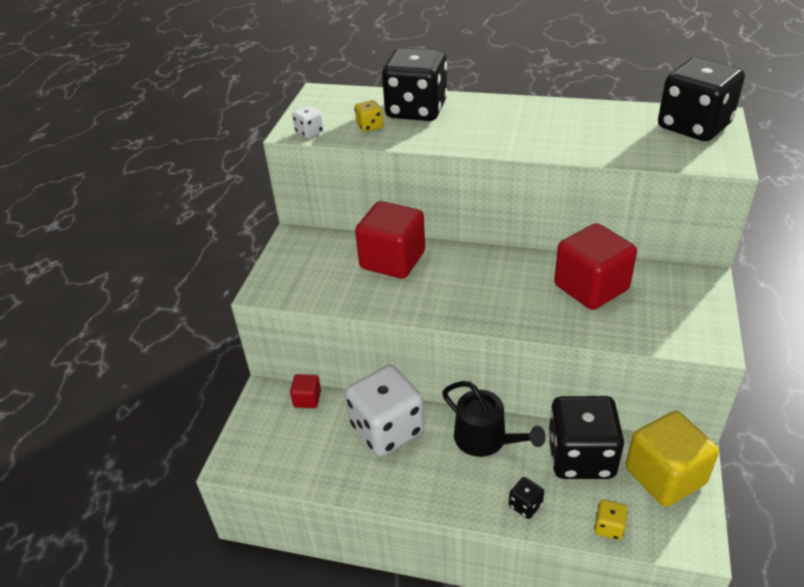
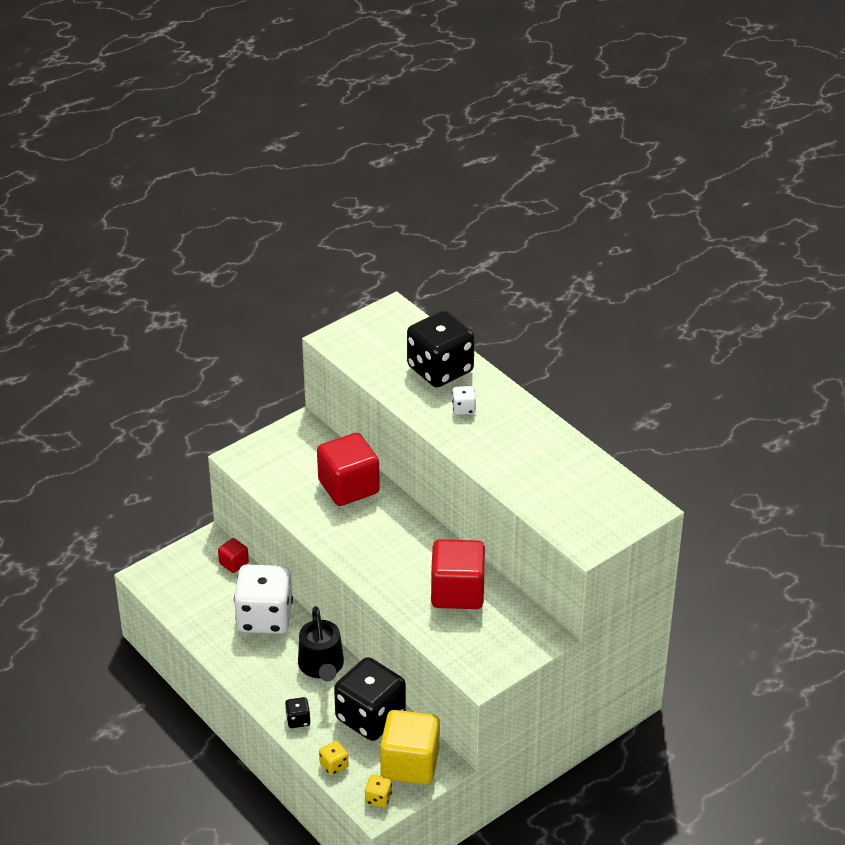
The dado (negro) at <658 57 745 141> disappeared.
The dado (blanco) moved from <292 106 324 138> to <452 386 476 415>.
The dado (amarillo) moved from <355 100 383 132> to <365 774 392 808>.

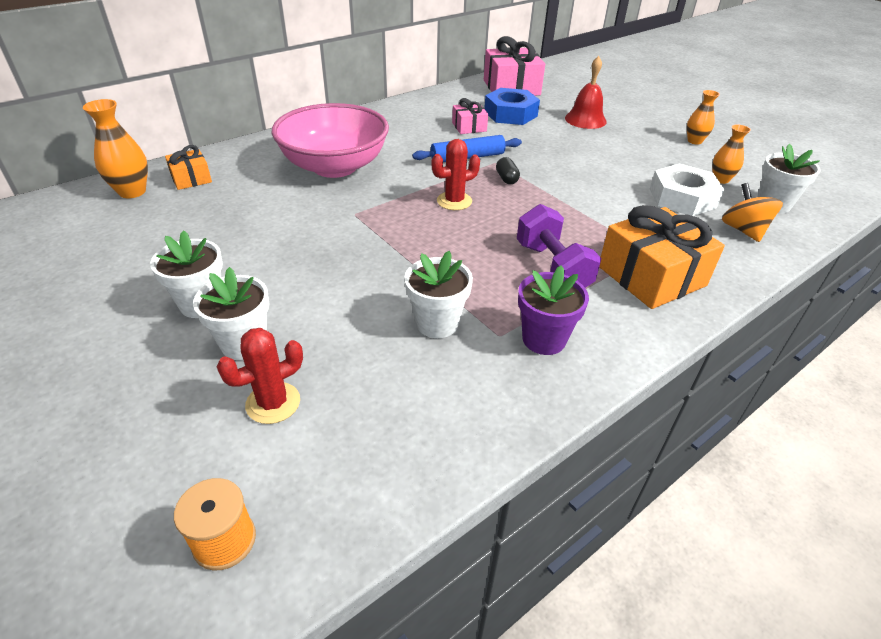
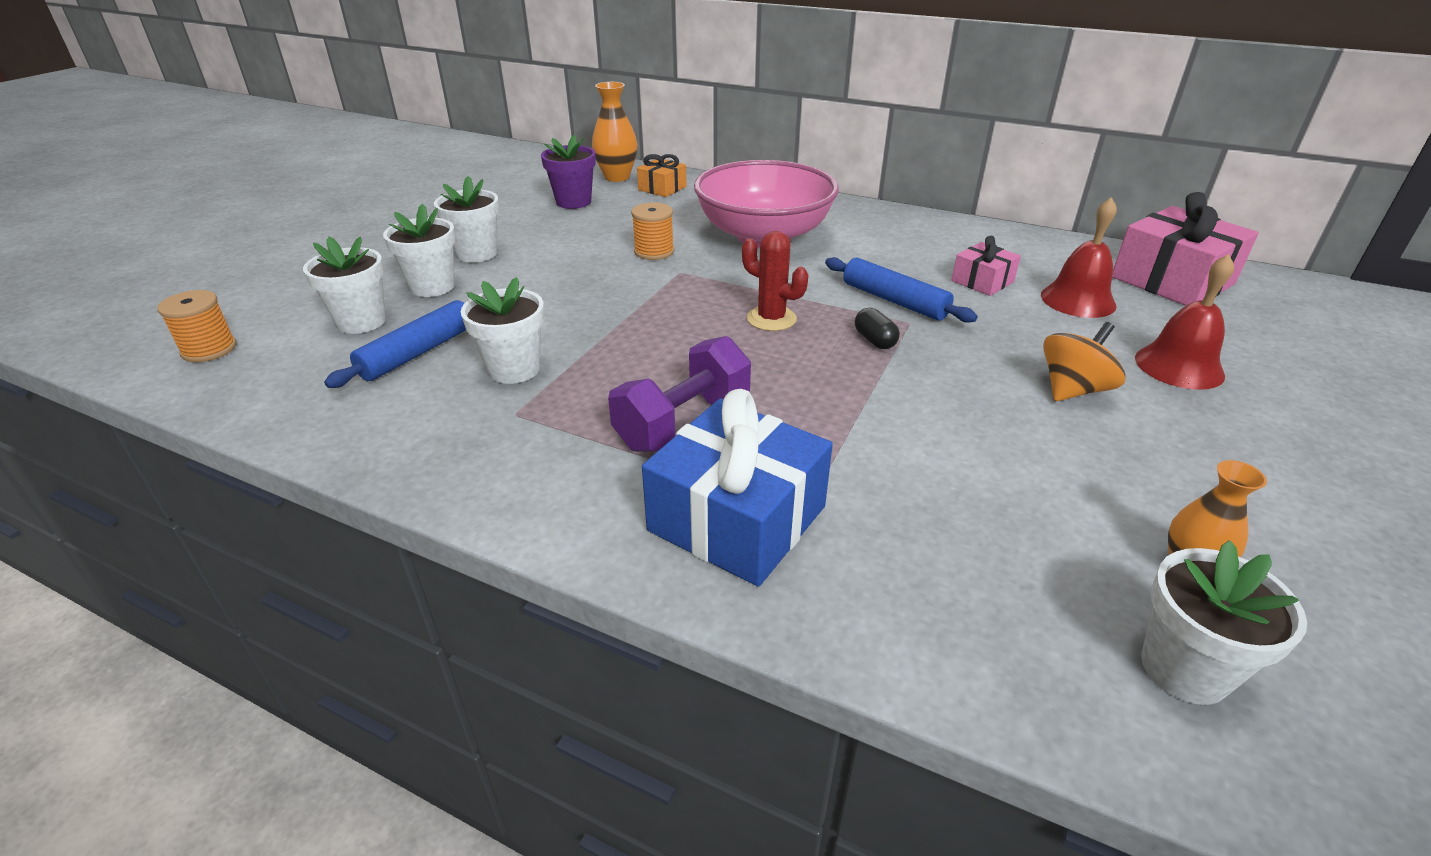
The tuerca (blanco) at <650 163 724 216> disappeared.
The florero (naranja) at <687 90 720 145> disappeared.
The rodillo (azul) at <324 300 466 388> appeared.
The carrete (naranja) at <631 202 674 260> appeared.
The maceta (morado) moved from <518 265 589 355> to <541 135 596 209>.
The peonza (naranja) moved from <722 183 783 242> to <1043 322 1126 401>.
The cactus (rojo) at <217 328 303 424> was replaced by the maceta (blanco) at <303 236 386 334>.
The tuerca (azul) at <484 88 540 125> was replaced by the campana (rojo) at <1041 197 1117 318>.
The regalo (naranja) at <599 205 725 309> became the regalo (azul) at <642 389 833 587>.
The cápsula (negro) at <496 157 520 184> turned 75 degrees counterclockwise.

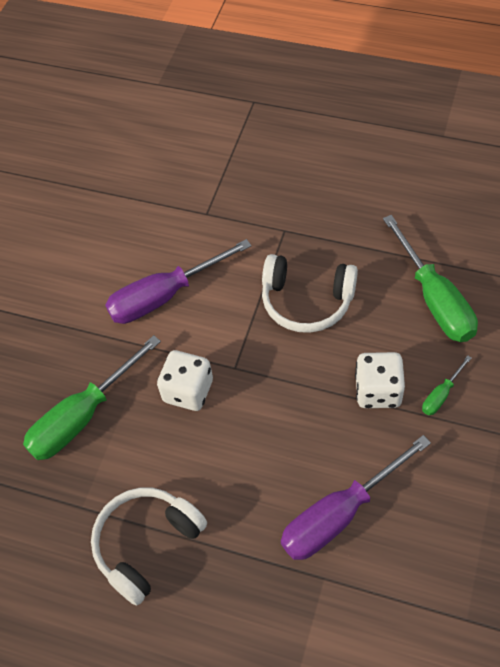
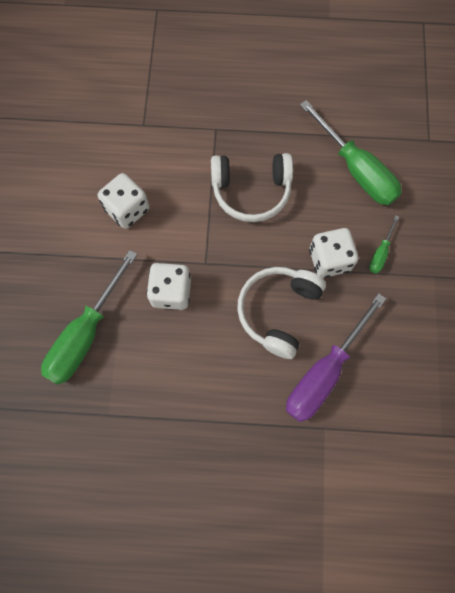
The auriculares (blanco) moved from <91 488 207 606> to <237 267 326 359>.
The destornillador (morado) at <105 239 251 324> was replaced by the dado (blanco) at <98 173 149 229>.

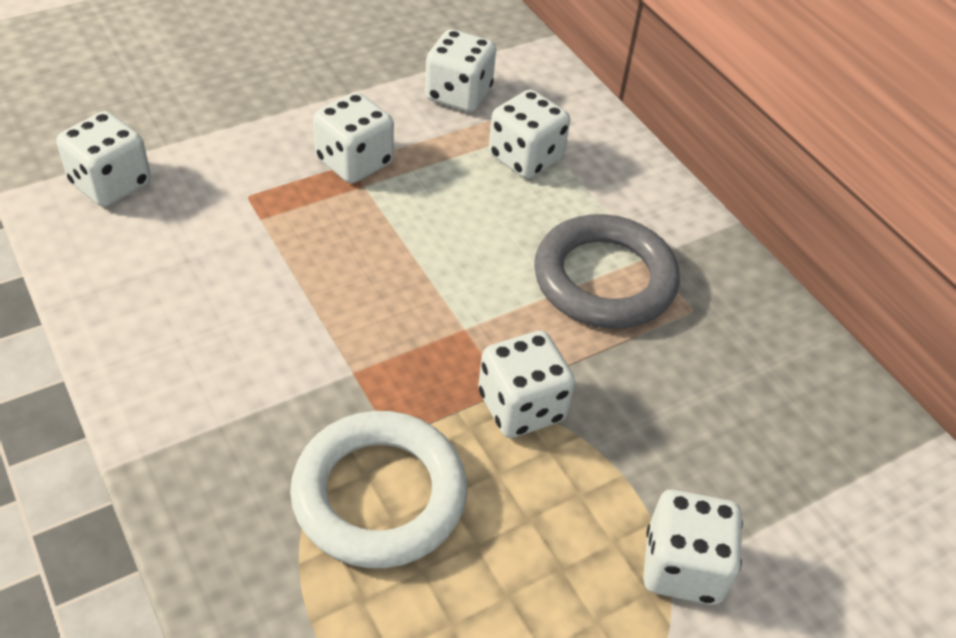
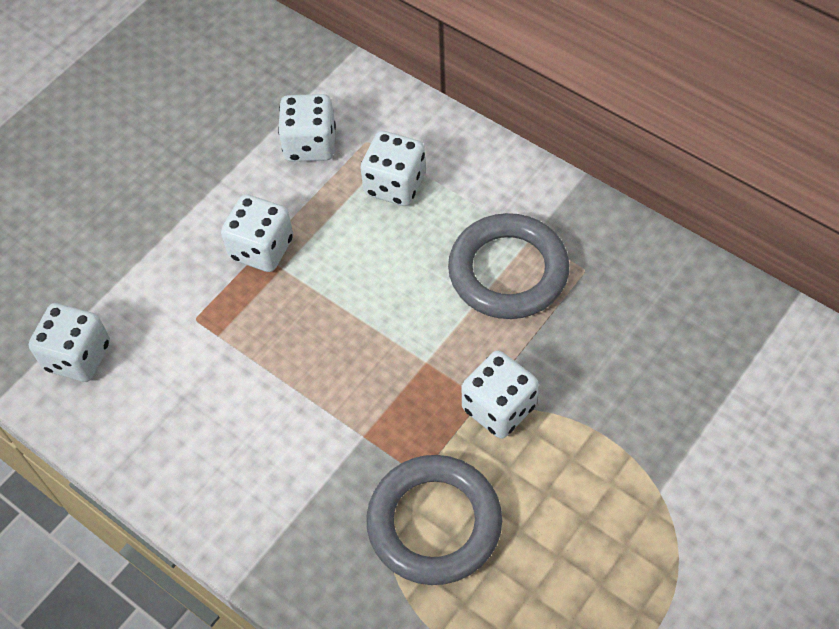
The dado (blanco) at <643 490 743 605> disappeared.
The anillo (blanco) at <290 411 467 568> became the anillo (gris) at <366 455 502 585>.

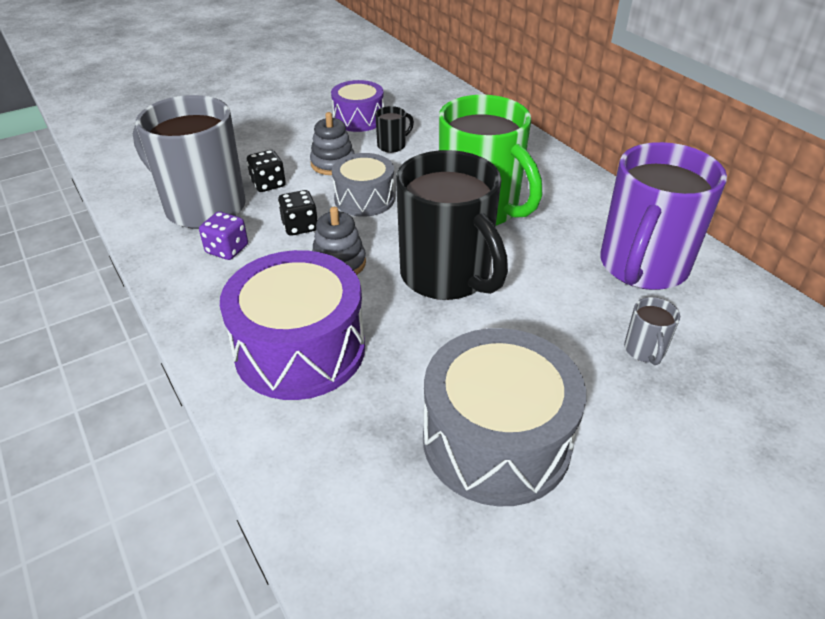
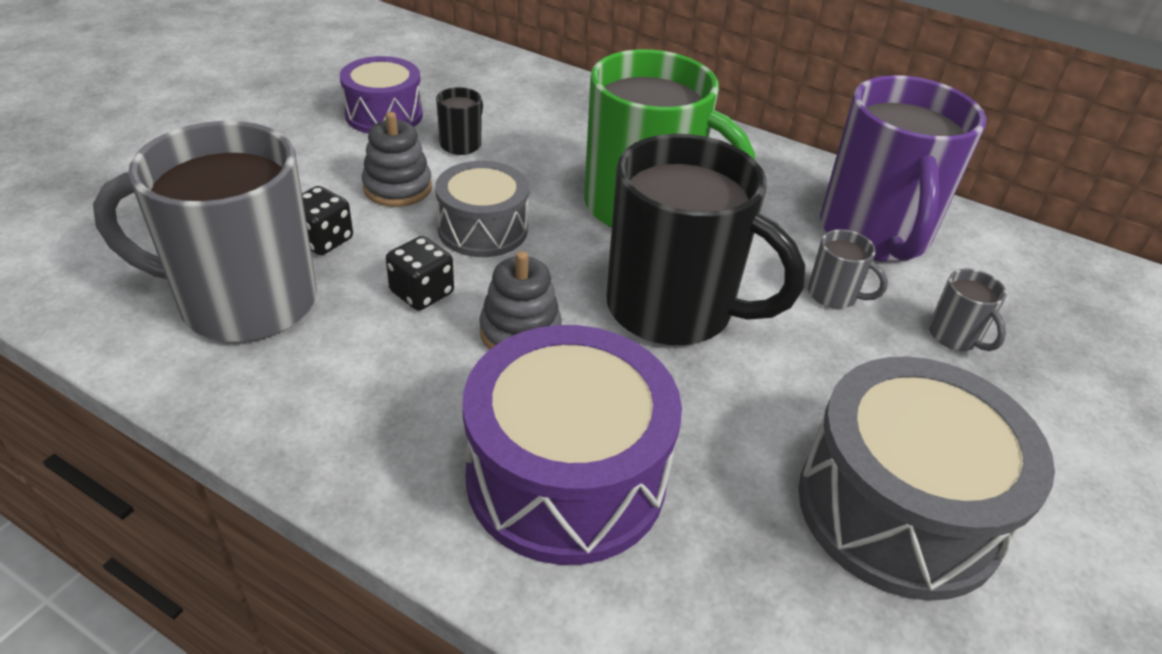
The dado (morado) at <199 211 248 260> disappeared.
The taza (gris) at <808 229 888 309> appeared.

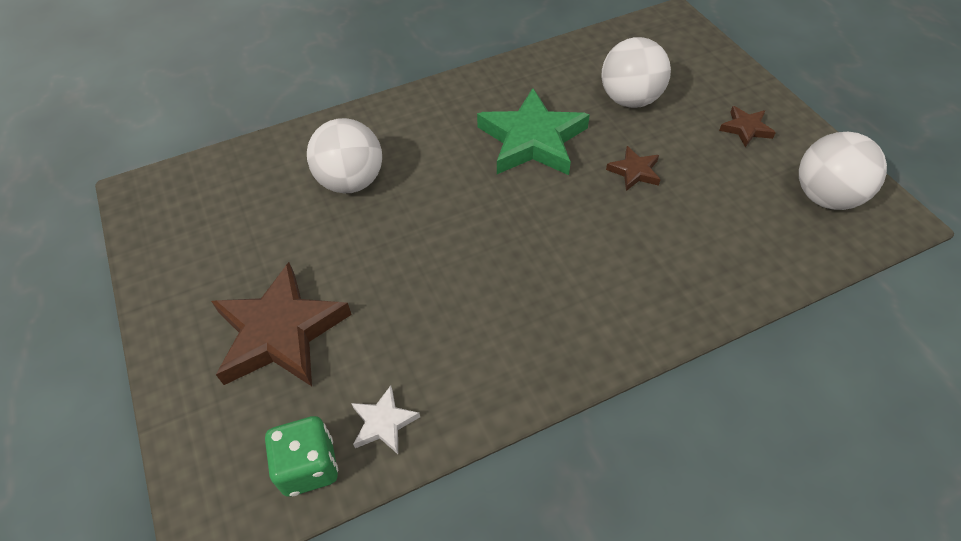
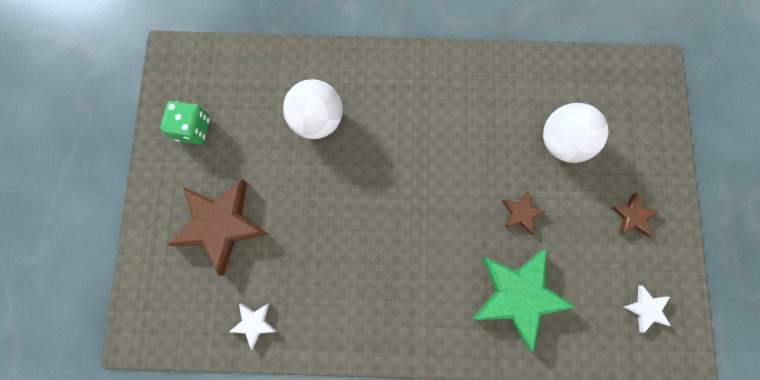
The dado (verde) moved from <265 416 338 497> to <160 101 210 144>.
The estrella (verde) moved from <477 88 590 175> to <473 250 576 352>.
The pelota (blanco) at <799 132 887 210> was replaced by the estrella (blanco) at <623 285 671 333>.

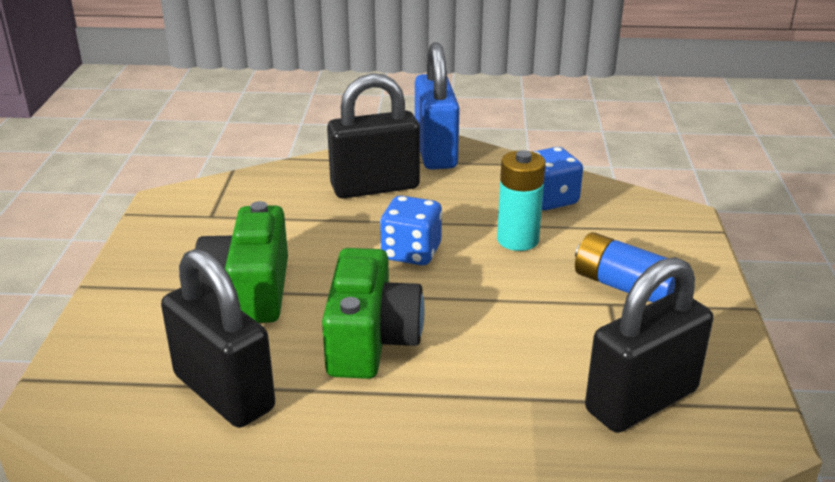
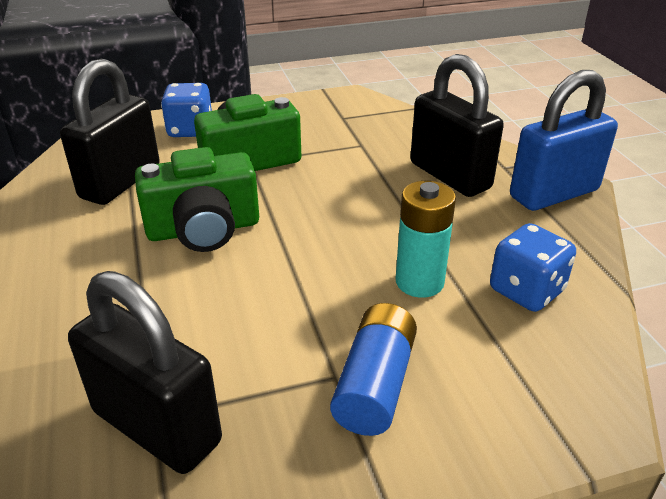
The dado (azul) moved from <380 196 443 265> to <161 83 212 137>.

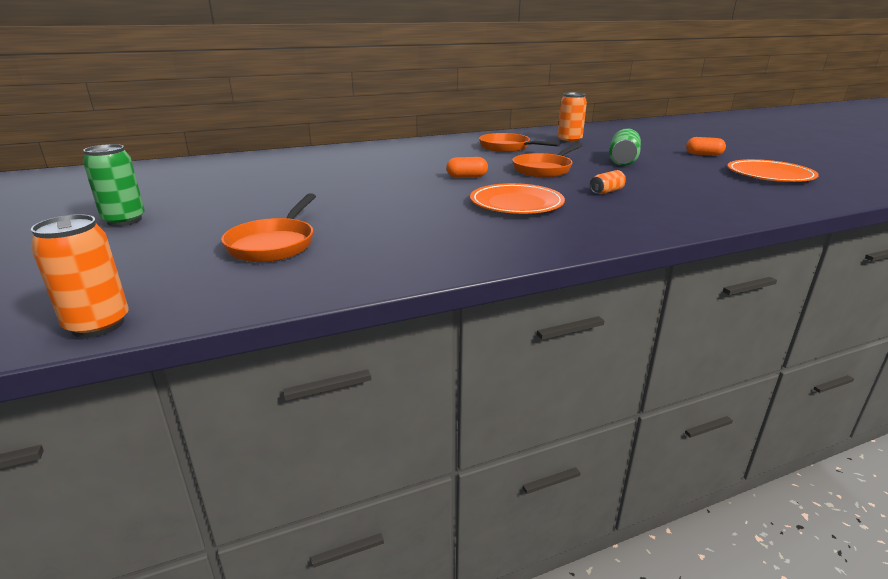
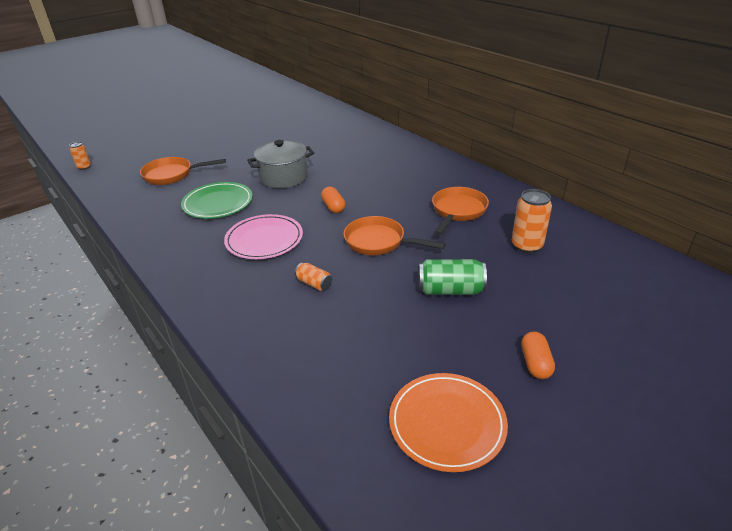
The lata (verde) at <83 144 145 226> disappeared.
The plato (verde) at <181 182 253 219> appeared.
The olla (gris) at <247 140 314 189> appeared.
The plato (naranja) at <470 183 565 214> became the plato (rosa) at <224 214 303 259>.
The lata (naranja) at <31 214 129 338> changed to 0.57 times the size.

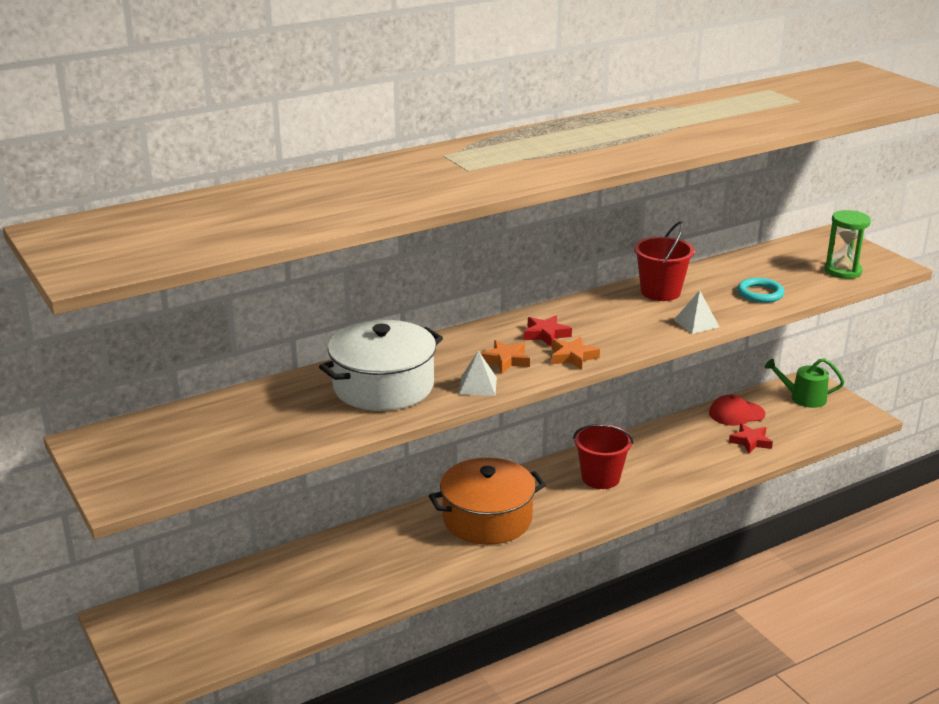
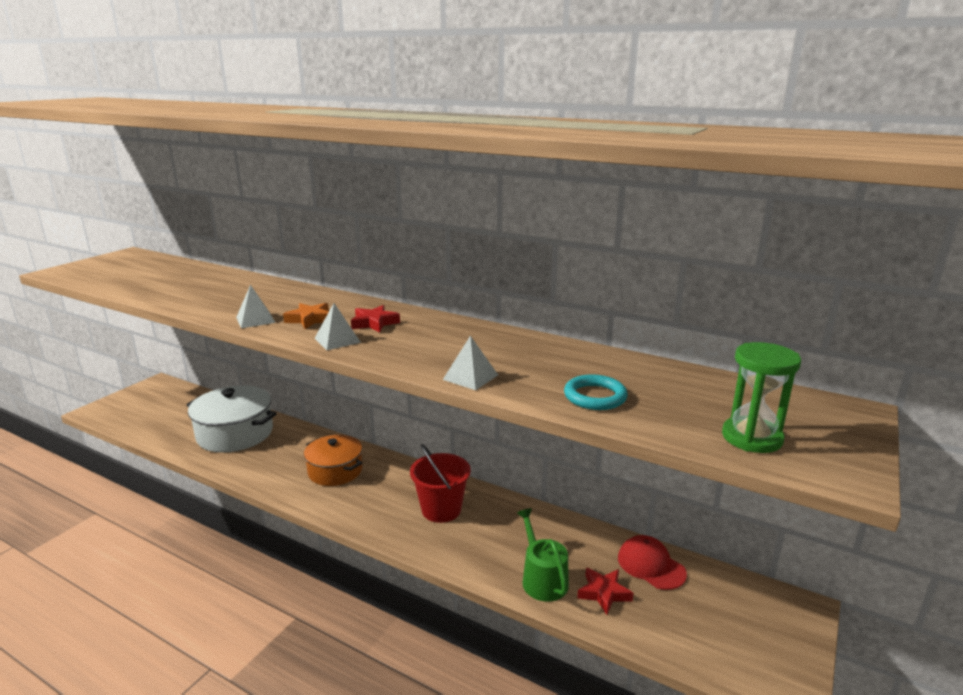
The balde (rojo) at <634 221 695 301> disappeared.
The olla (blanco) moved from <319 320 443 411> to <187 385 277 453>.
The regadera (verde) moved from <765 358 844 408> to <517 508 569 602>.
The estrella (naranja) at <552 336 600 370> was replaced by the pirámide (blanco) at <315 303 361 350>.
The olla (naranja) at <429 457 546 545> changed to 0.67 times the size.

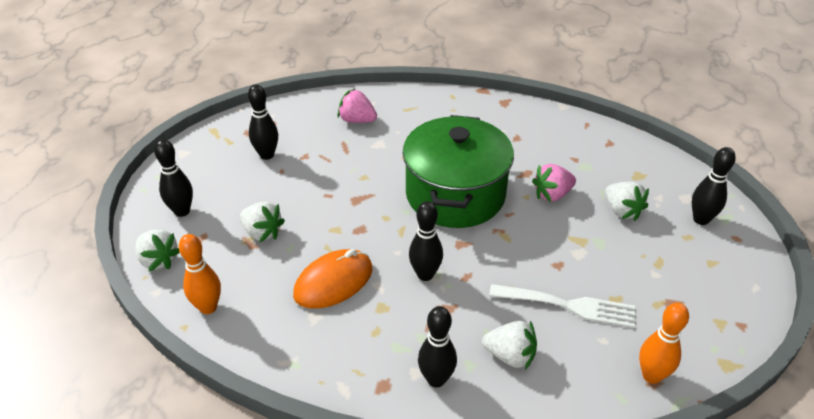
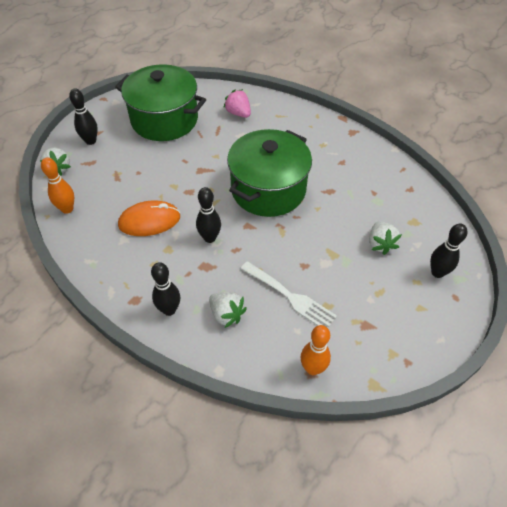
The fresa (blanco) at <240 201 285 242> disappeared.
The fresa (rosa) at <532 164 576 202> disappeared.
The bolo (negro) at <248 84 278 160> was replaced by the olla (verde) at <115 64 206 141>.

